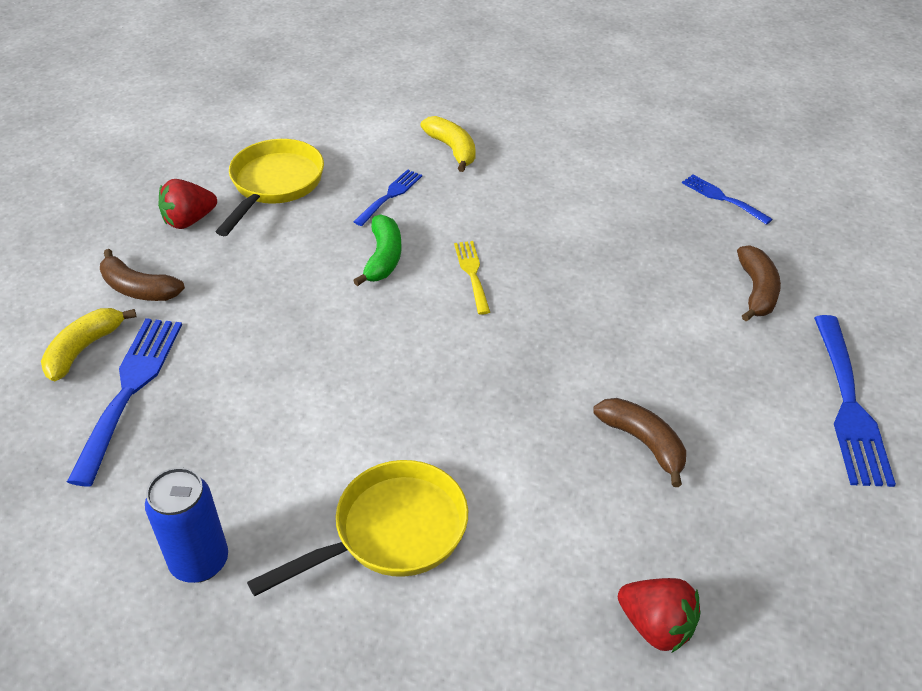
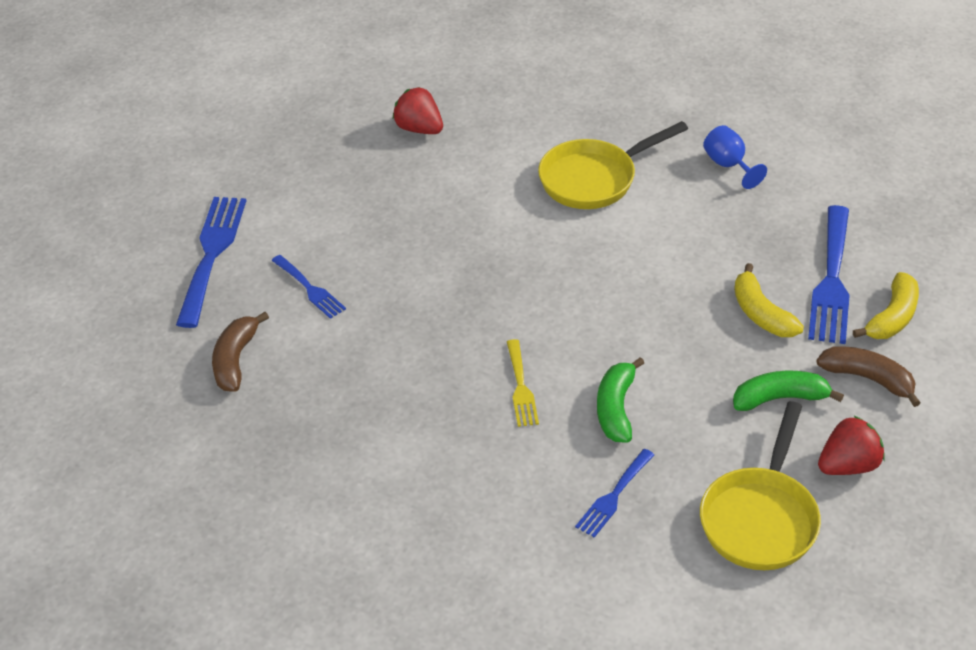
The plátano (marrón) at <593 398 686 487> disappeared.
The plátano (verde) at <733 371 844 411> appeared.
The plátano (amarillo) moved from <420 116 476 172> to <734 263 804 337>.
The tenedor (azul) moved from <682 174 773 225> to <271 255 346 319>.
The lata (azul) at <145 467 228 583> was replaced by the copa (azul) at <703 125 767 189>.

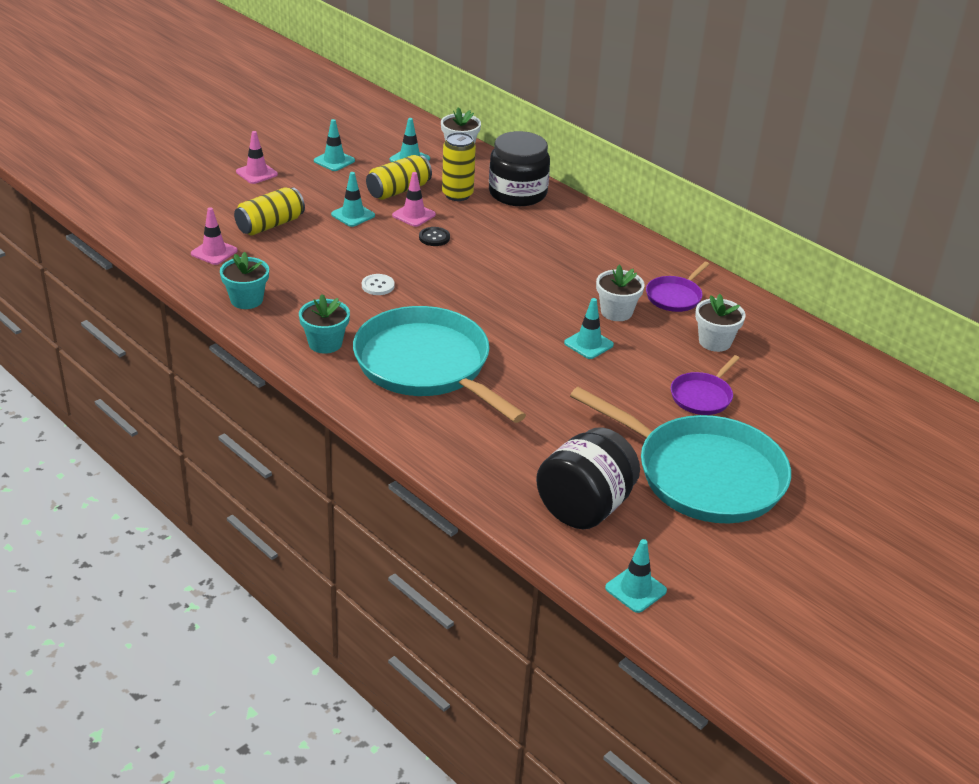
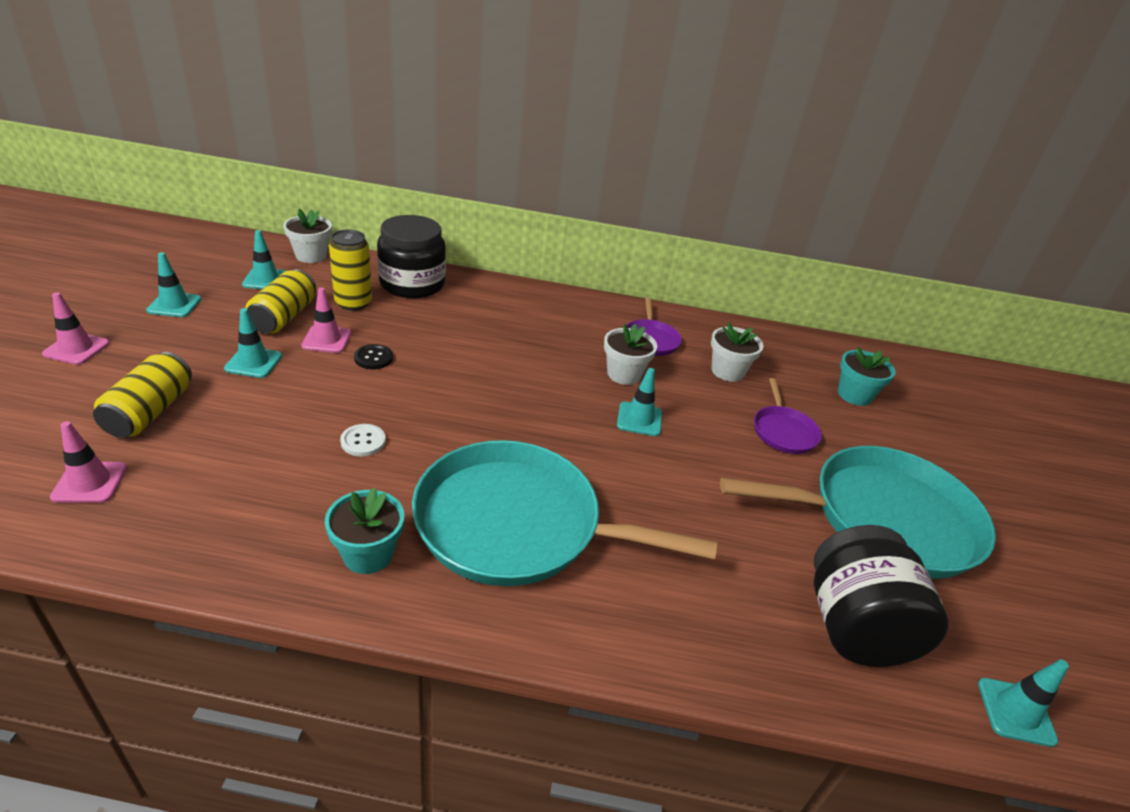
The maceta (turquesa) moved from <220 252 269 309> to <838 347 896 406>.

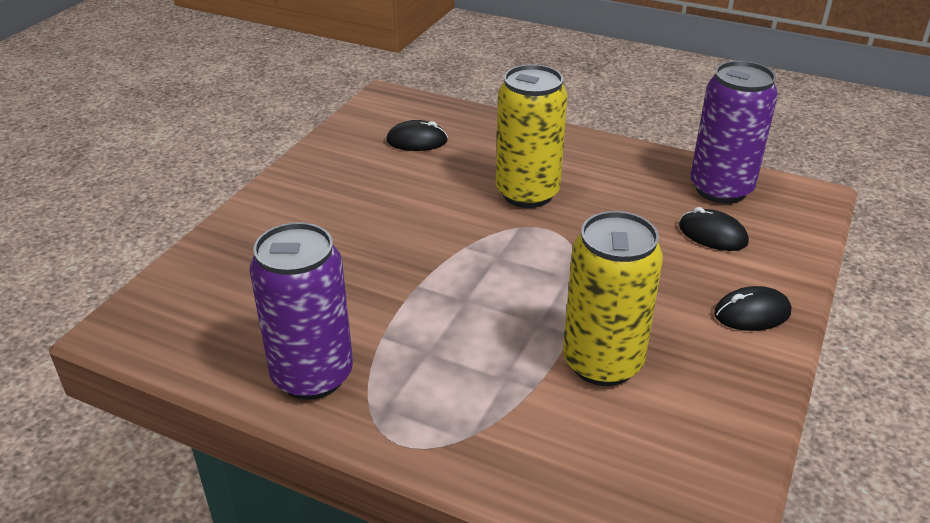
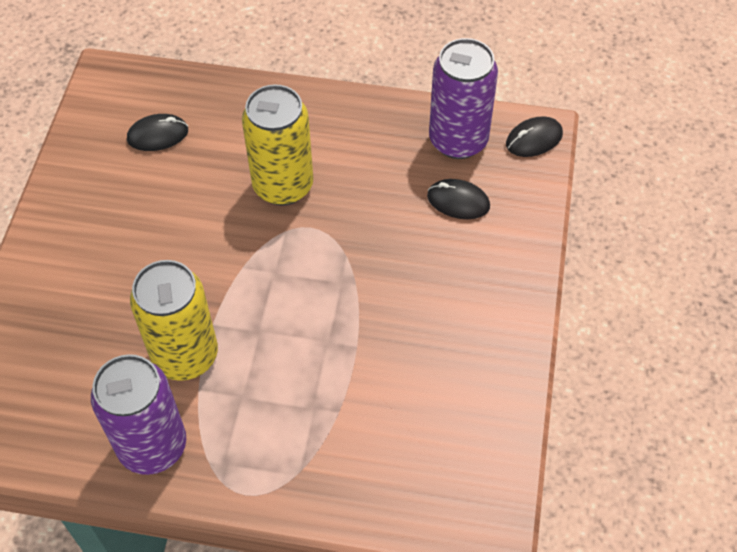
The lata (amarillo) moved from <563 211 663 386> to <130 260 218 381>.
The ratón (negro) moved from <714 286 791 331> to <506 117 563 157>.

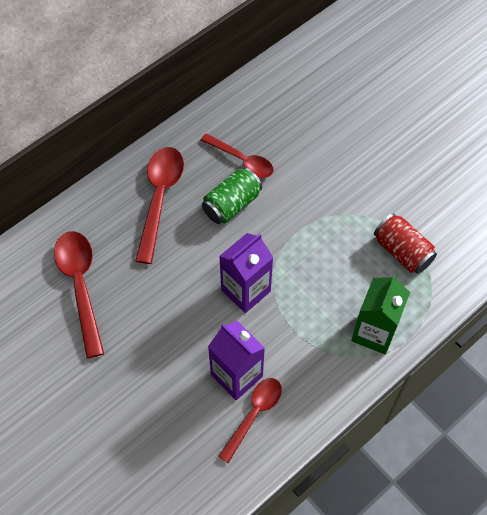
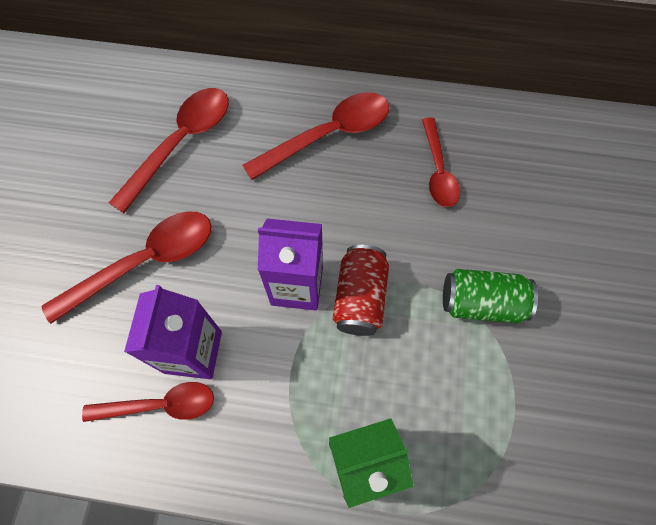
The cuchara (rojo) at <41 211 211 324> appeared.
The lata (verde) moved from <202 167 262 224> to <443 269 538 323>.
The lata (rojo) moved from <374 213 437 274> to <333 245 389 336>.

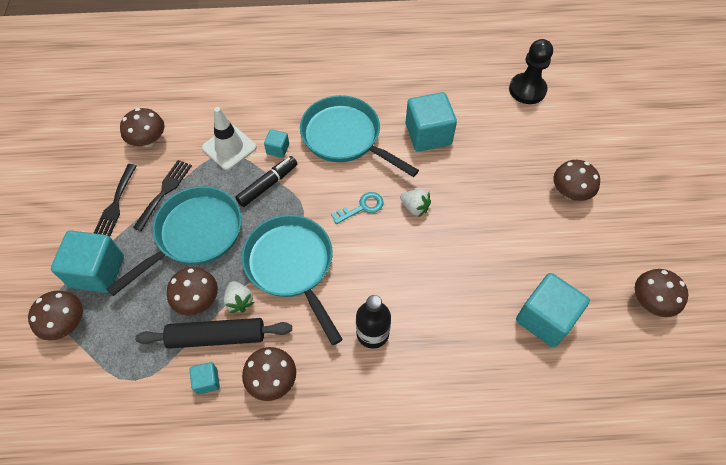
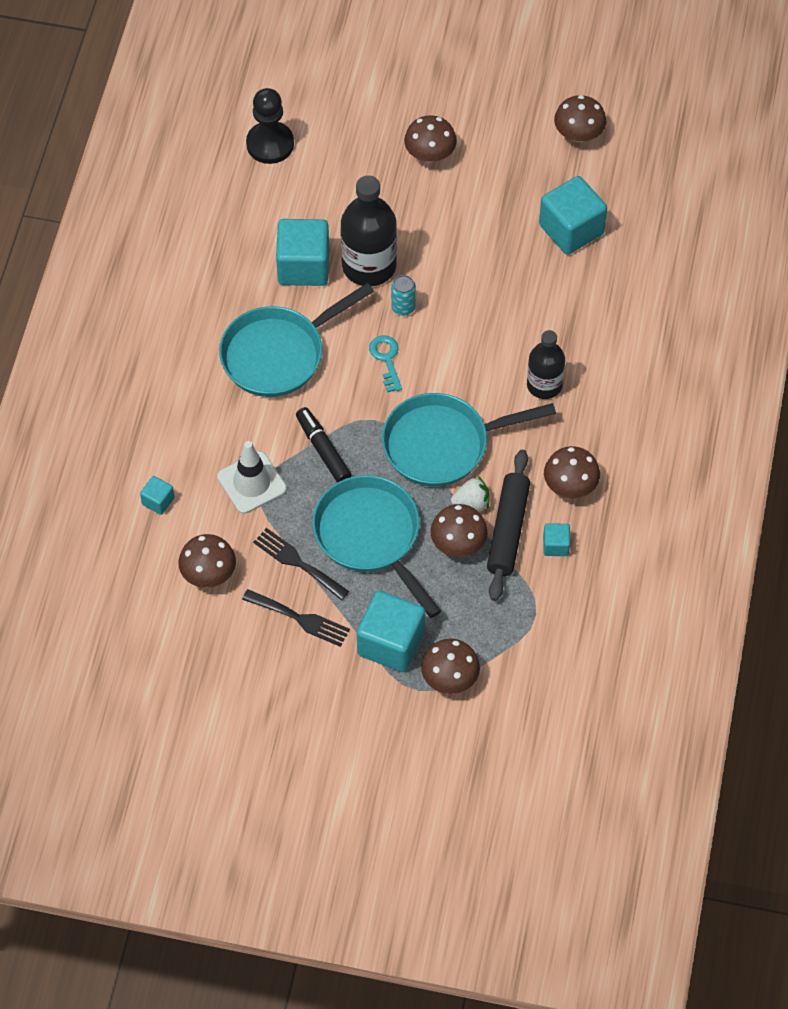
The botella (negro) at <341 175 397 286> appeared.
The cubo (turquesa) moved from <264 129 289 158> to <140 476 175 515>.
The fresa (blanco) at <400 189 431 218> was replaced by the lata (turquesa) at <391 275 416 316>.

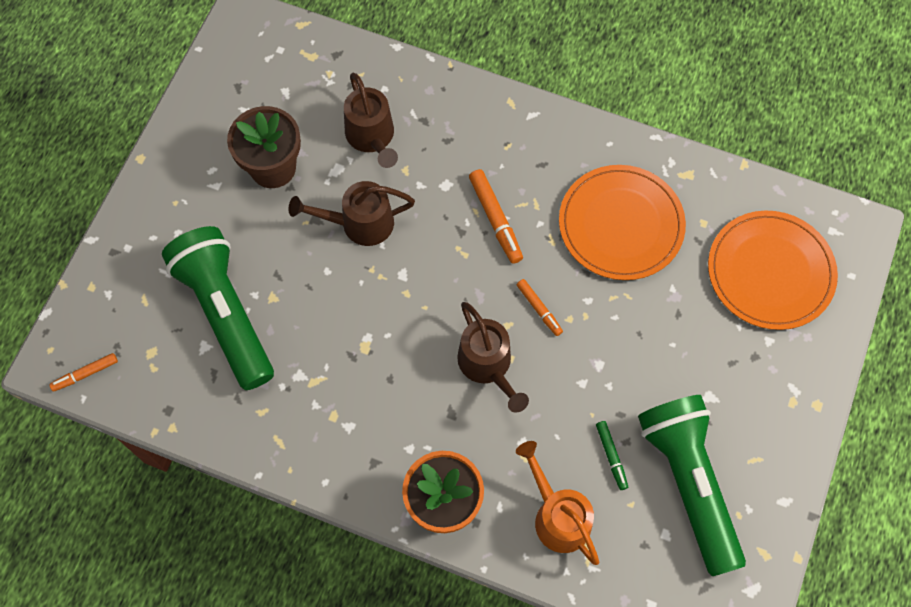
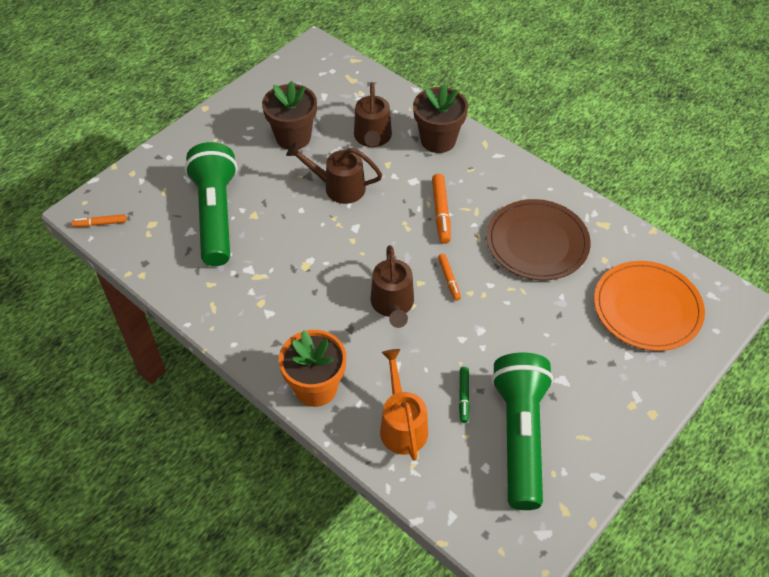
The maceta (marrón) at <413 84 468 153> appeared.
The plato (naranja) at <559 165 686 280> became the plato (marrón) at <486 199 591 280>.

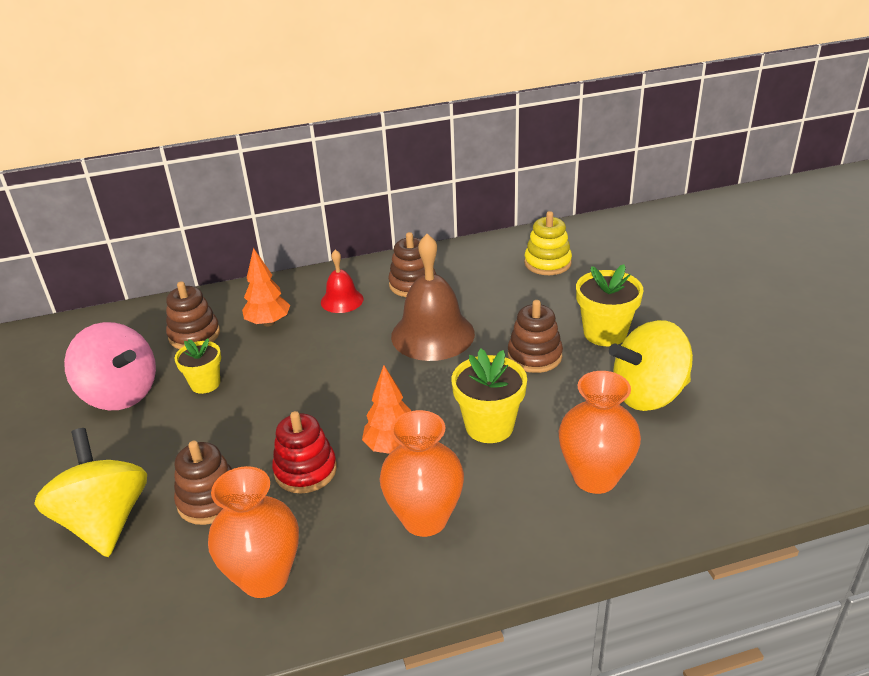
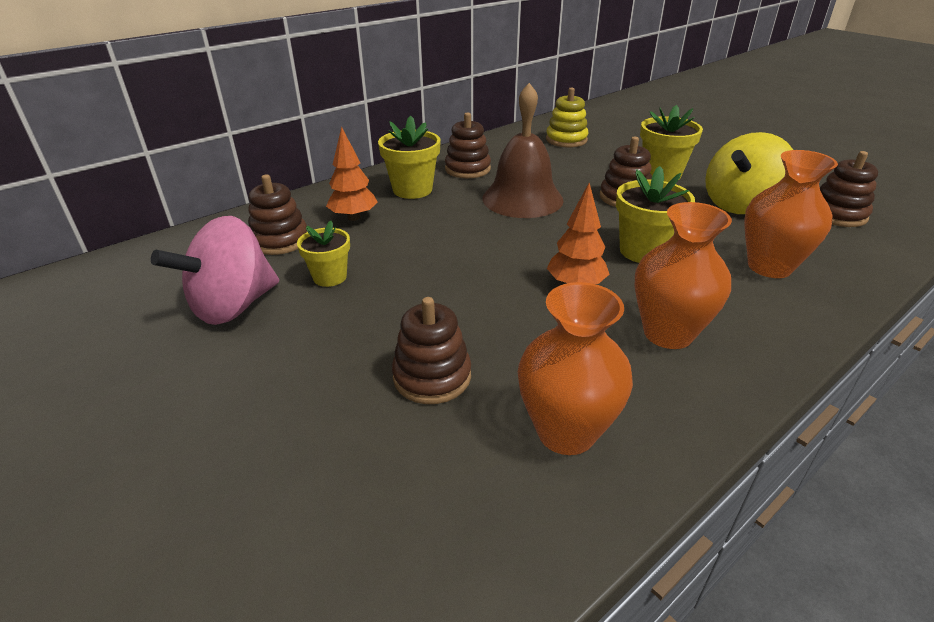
The peonza (amarillo) at <34 428 147 557> disappeared.
The juguete apilable (rojo) at <272 411 337 493> disappeared.
The juguete apilable (marrón) at <820 151 878 227> appeared.
The campana (rojo) at <321 250 364 313> was replaced by the maceta (amarillo) at <378 116 441 199>.
The peonza (rosa) at <64 322 156 410> turned 120 degrees clockwise.

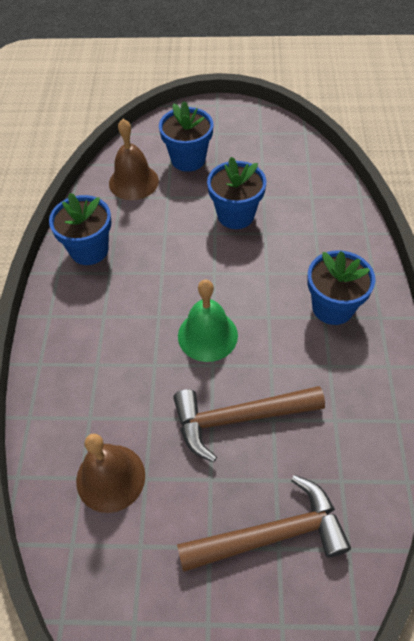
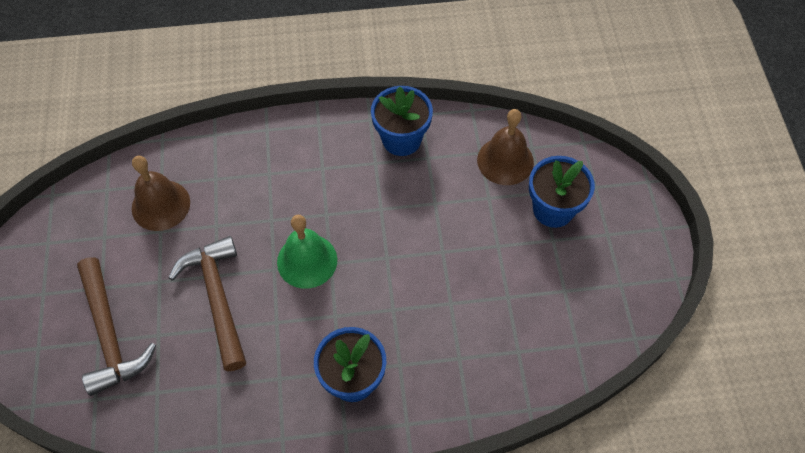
The maceta (azul) at <207 157 266 229> disappeared.

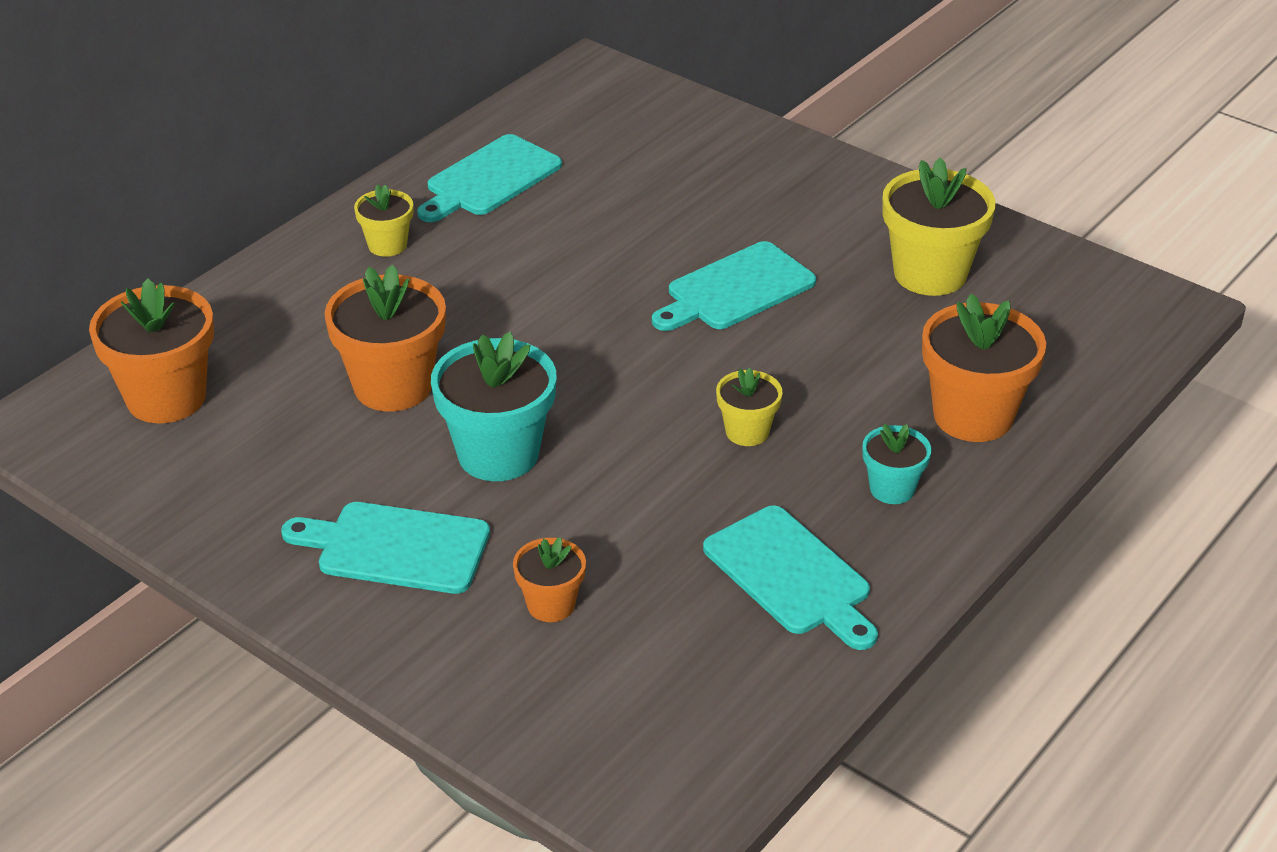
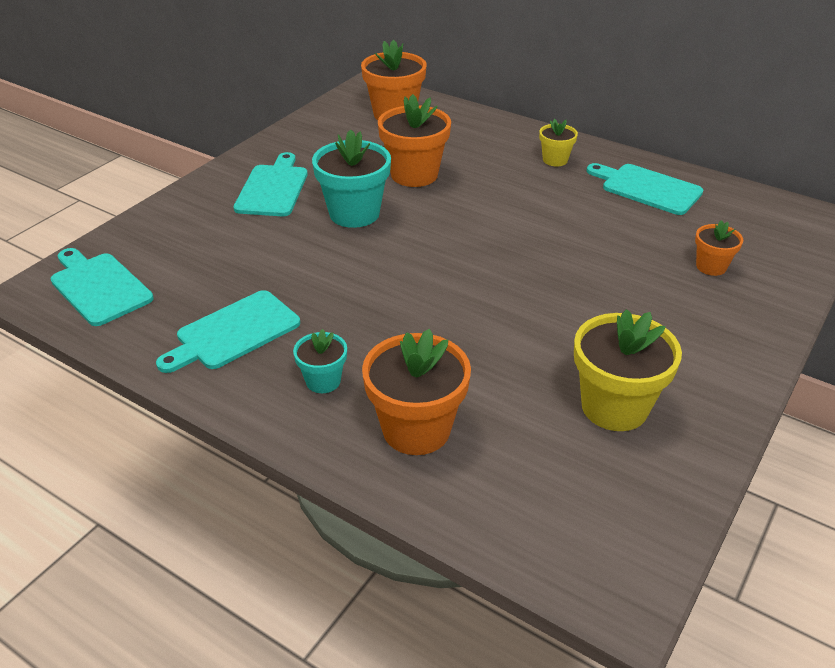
The maceta (amarillo) at <716 367 782 446> disappeared.
The maceta (naranja) moved from <513 537 586 622> to <695 220 743 276>.
The tabla de cortar (turquesa) moved from <652 241 816 331> to <50 248 154 326>.

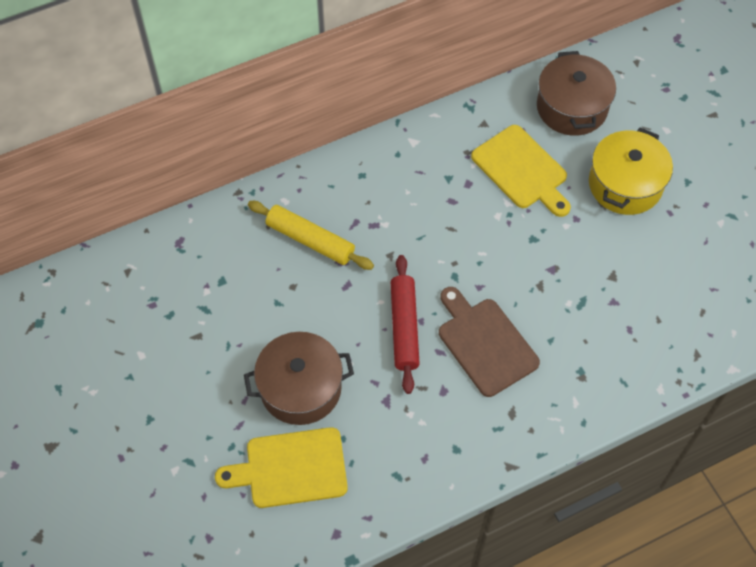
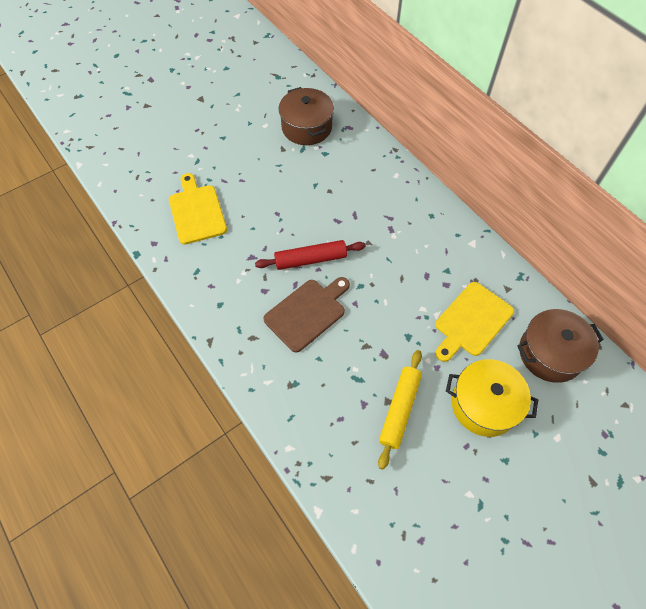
The olla (marrón) moved from <244 332 354 425> to <279 87 334 145>.
The rodillo (amarillo) moved from <248 201 374 270> to <378 350 422 470>.

